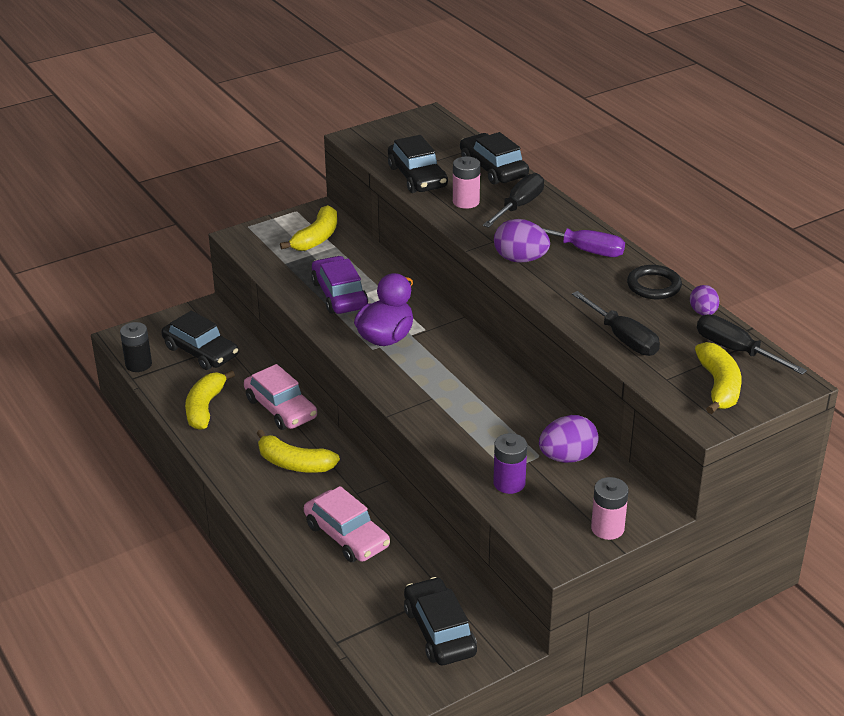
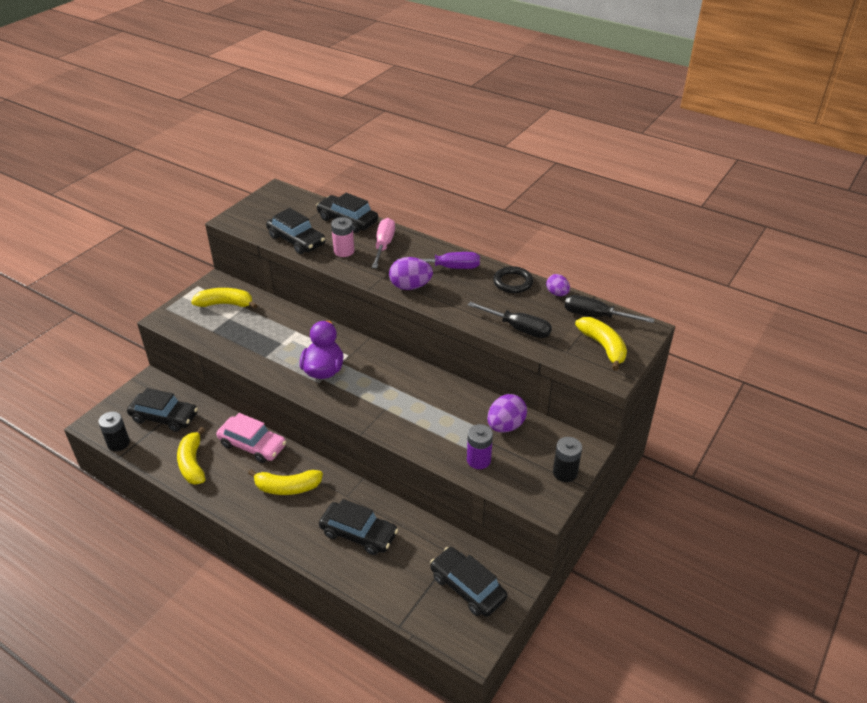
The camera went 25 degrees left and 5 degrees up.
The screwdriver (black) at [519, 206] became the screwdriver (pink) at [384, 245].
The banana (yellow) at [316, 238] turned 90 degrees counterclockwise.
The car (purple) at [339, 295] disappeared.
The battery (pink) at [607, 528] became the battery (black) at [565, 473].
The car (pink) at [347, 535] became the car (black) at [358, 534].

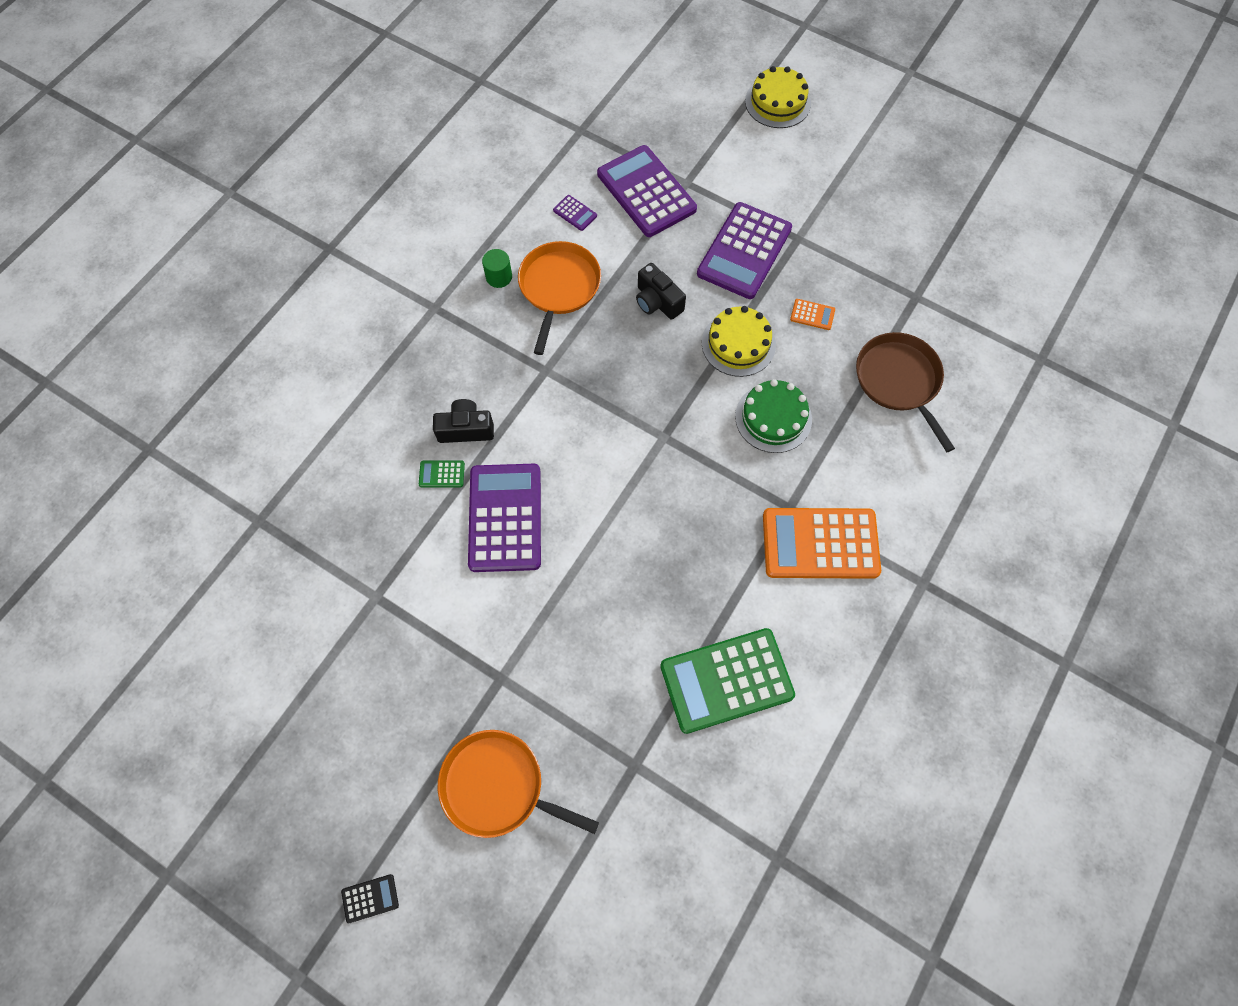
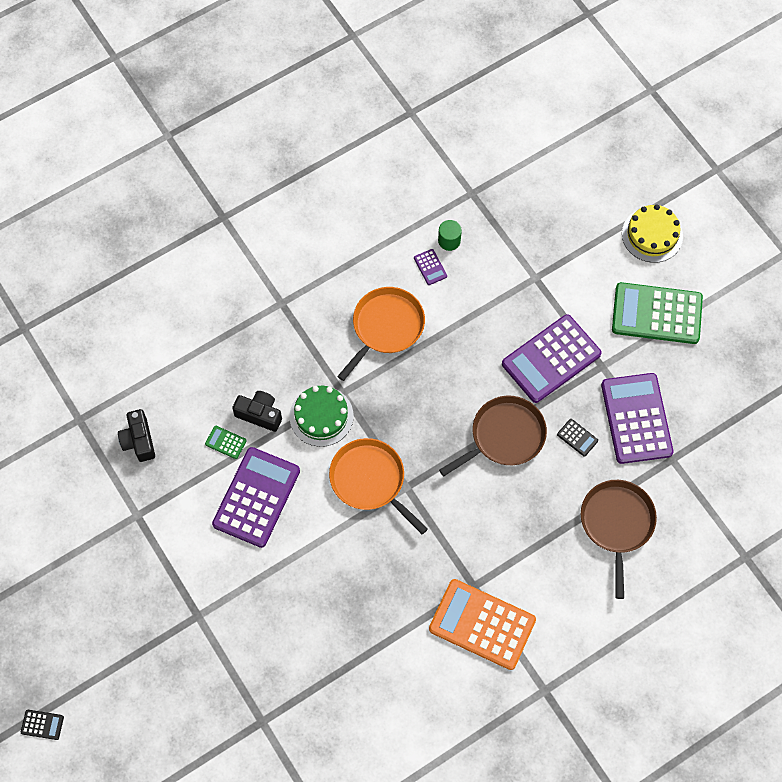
The camera went 25 degrees right and 0 degrees up.
The calculator (purple) moved from [646, 192] to [636, 418].
The cylinder (green) moved from [499, 277] to [449, 241].
The camera (black) moved from [657, 301] to [139, 440].
The calculator (orange) at [812, 315] became the calculator (black) at [577, 437].
The cake (yellow) at [738, 344] was replaced by the pan (brown) at [504, 436].
The cake (green) moved from [773, 418] to [321, 416].
The calculator (green) moved from [726, 680] to [656, 314].
The pan (orange) moved from [498, 786] to [370, 480].

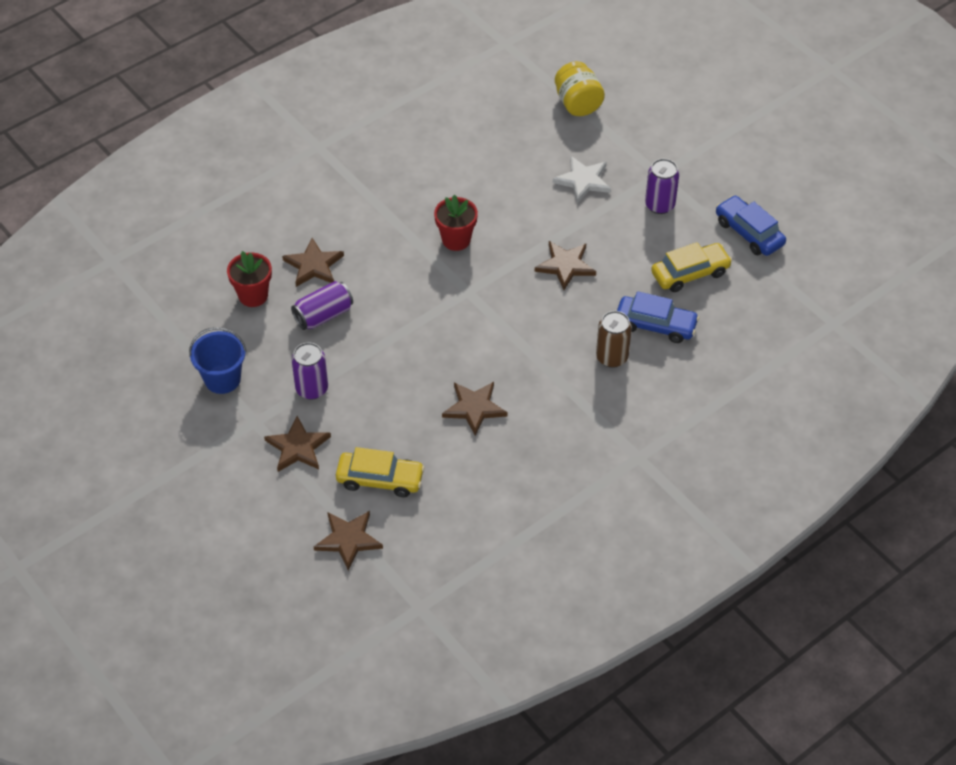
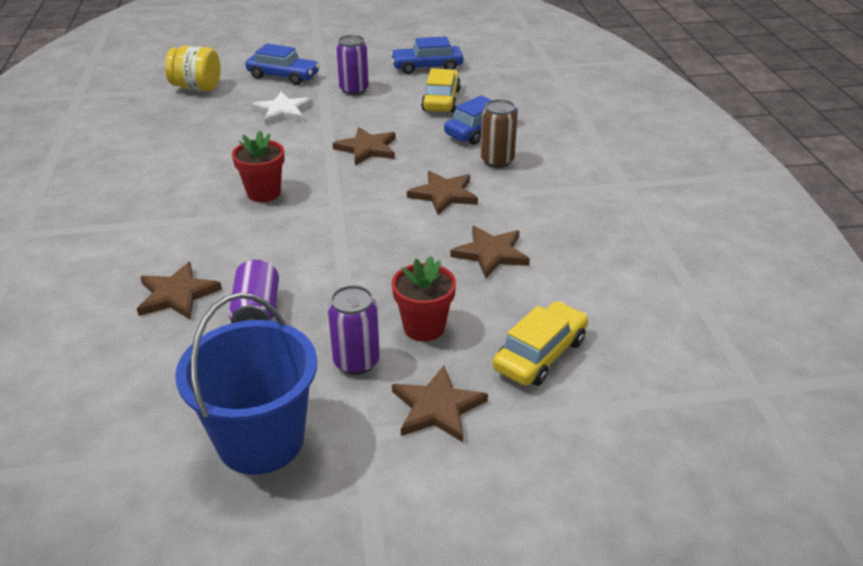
The camera went 60 degrees left and 15 degrees down.
The flower pot (red) moved from [253, 295] to [424, 327].
The bucket (blue) at [222, 379] changed to 1.51 times the size.
The star (brown) moved from [348, 540] to [444, 194].
The car (blue) at [283, 76] appeared.

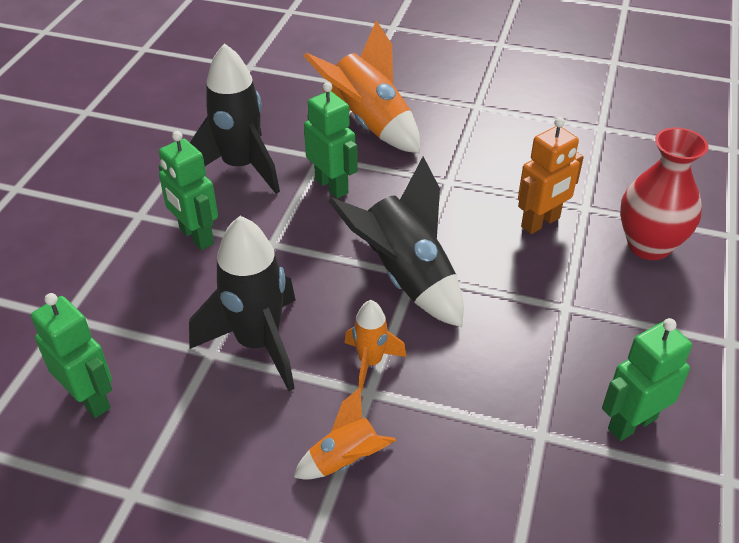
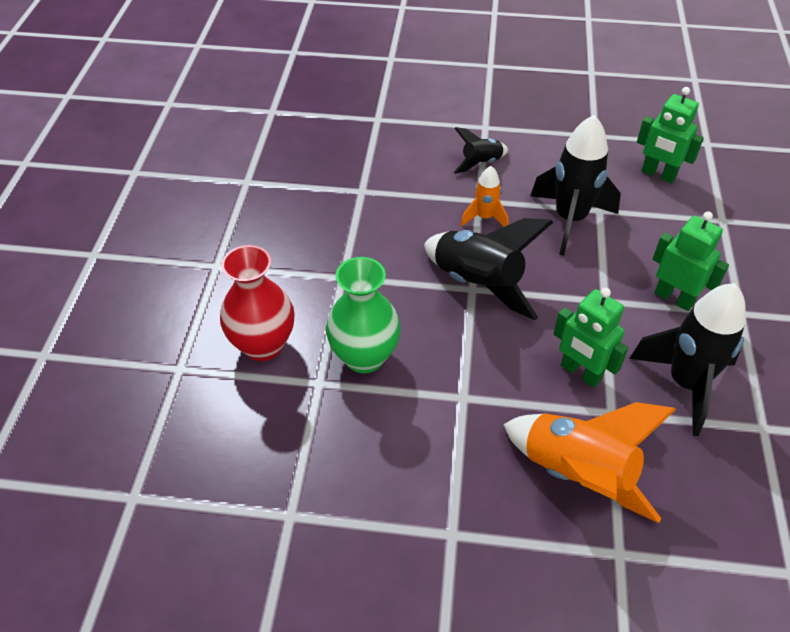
The camera went 170 degrees right and 5 degrees up.
The robot (orange) at [541, 223] was replaced by the vase (green) at [364, 357].
The robot (green) at [631, 423] disappeared.
The rocket (orange) at [345, 460] became the rocket (black) at [481, 163].

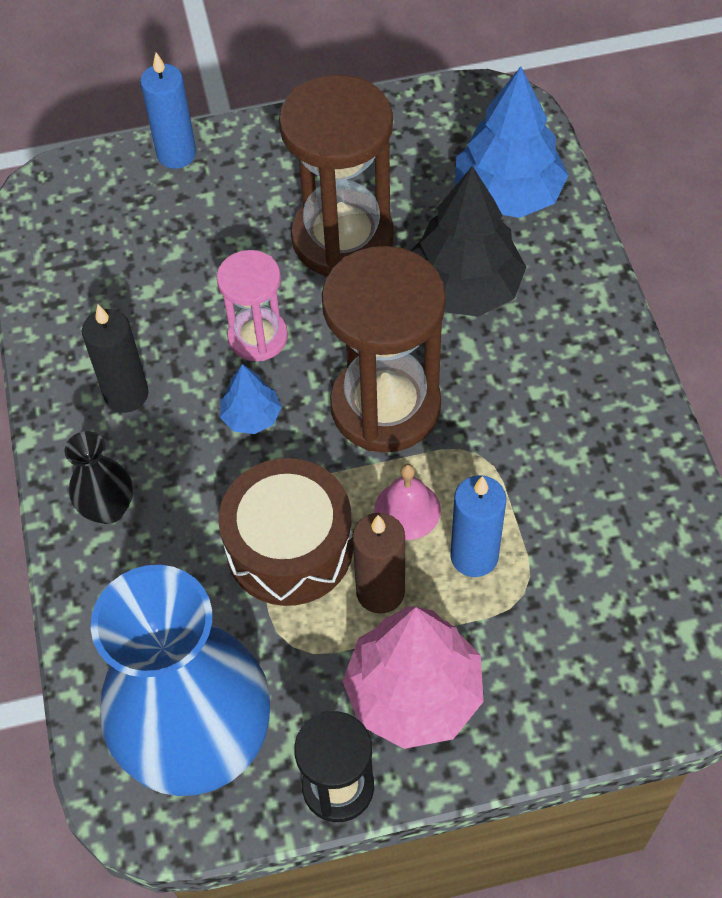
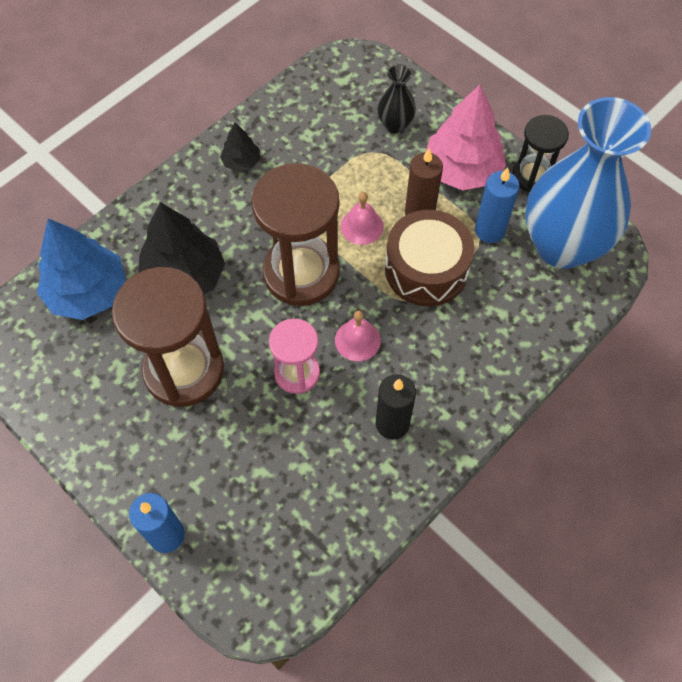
The camera went 125 degrees left and 5 degrees up.
The tree (blue) at [251, 417] was replaced by the bell (pink) at [357, 340].
The vase (black) moved from [108, 509] to [395, 125].
The candle (blue) moved from [474, 556] to [489, 230].
The tree (black) at [241, 162] appeared.

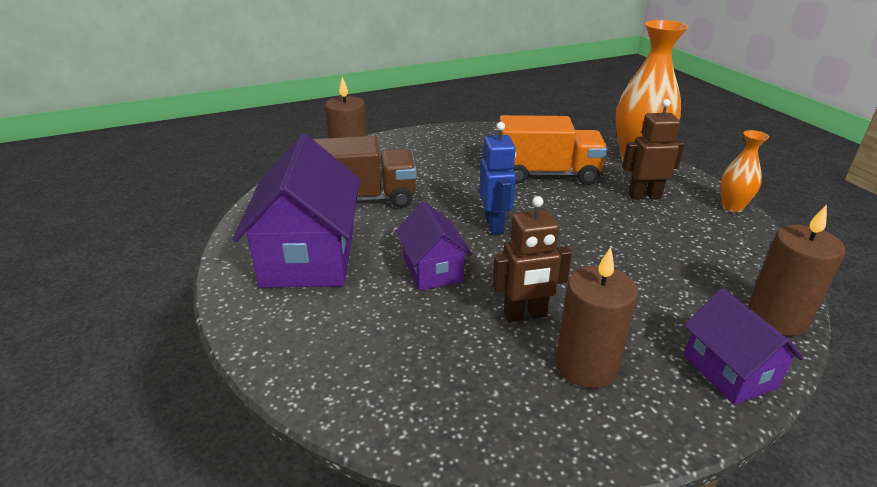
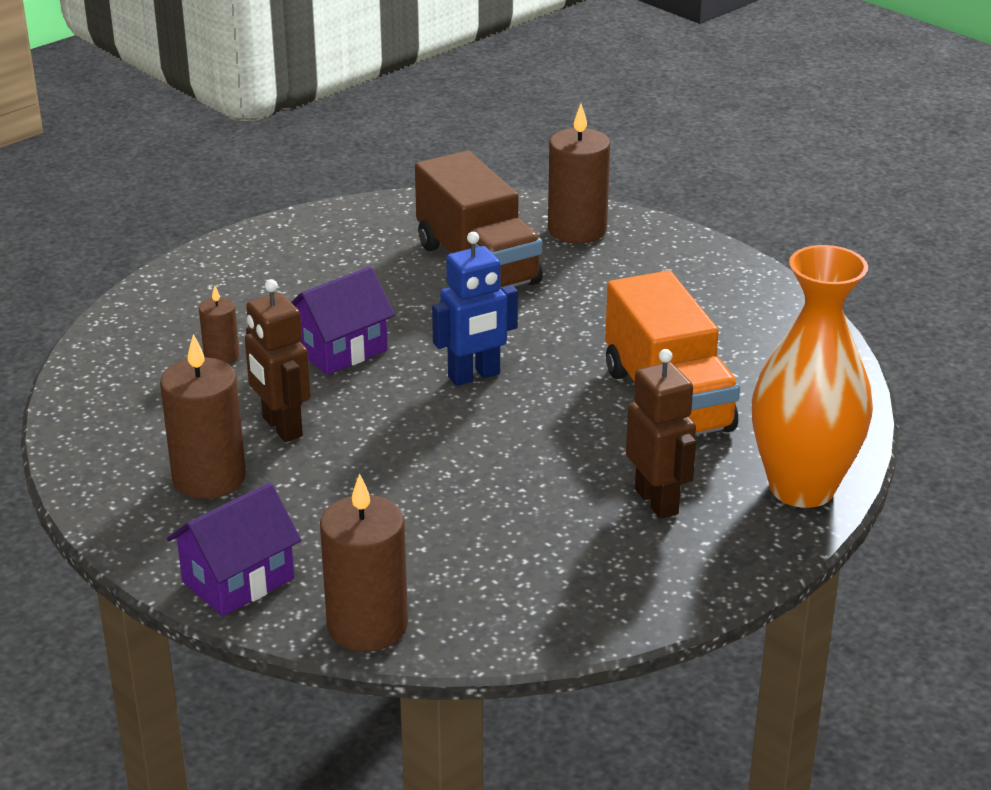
The camera went 70 degrees right and 0 degrees up.
The vase (orange) at [732, 207] disappeared.
The house (purple) at [309, 257] disappeared.
The candle (brown) at [221, 356] appeared.

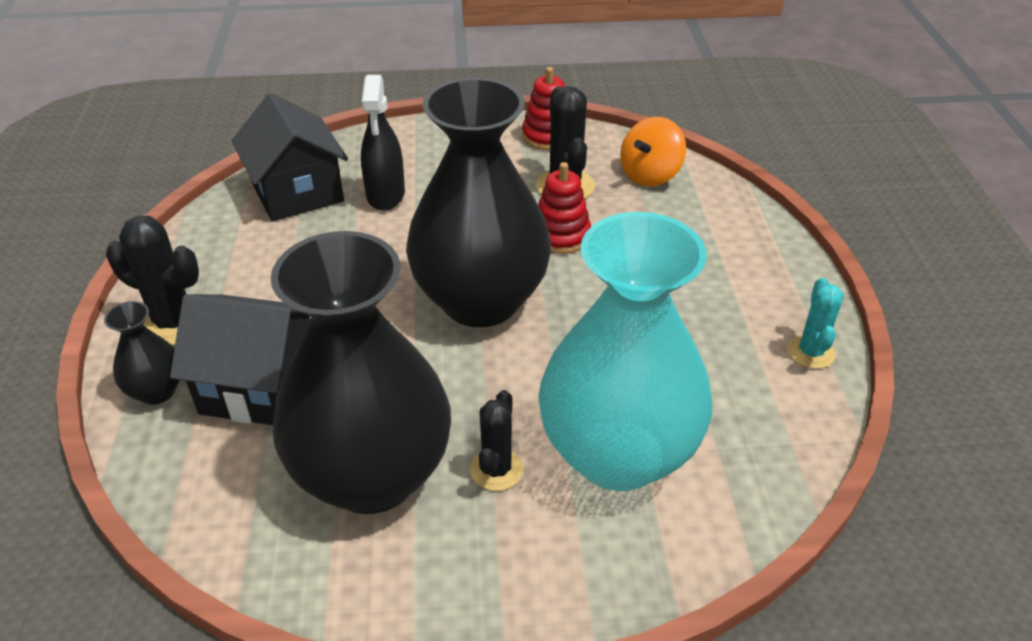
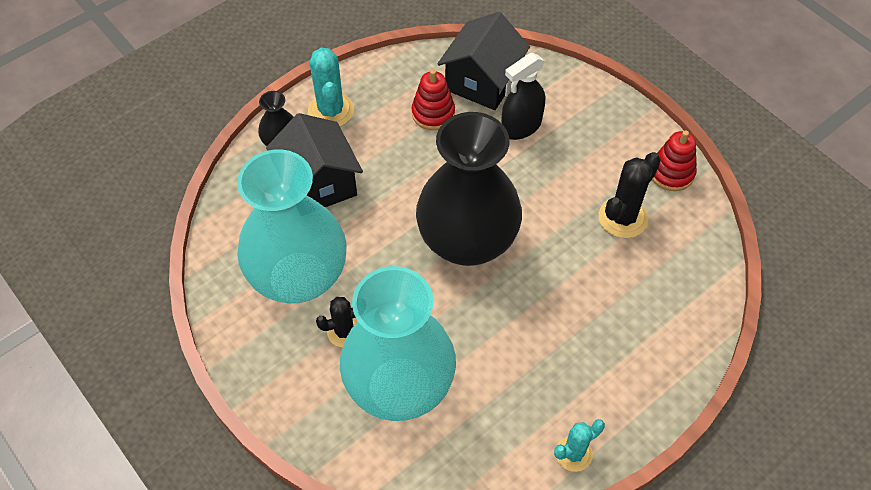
The camera went 55 degrees right and 15 degrees up.
The spinning top (orange) at [650, 175] disappeared.
The stacking toy (red) moved from [560, 236] to [433, 113].
The cactus (black) at [174, 322] became the cactus (turquoise) at [331, 111].
The vase (black) at [372, 475] became the vase (turquoise) at [299, 277].

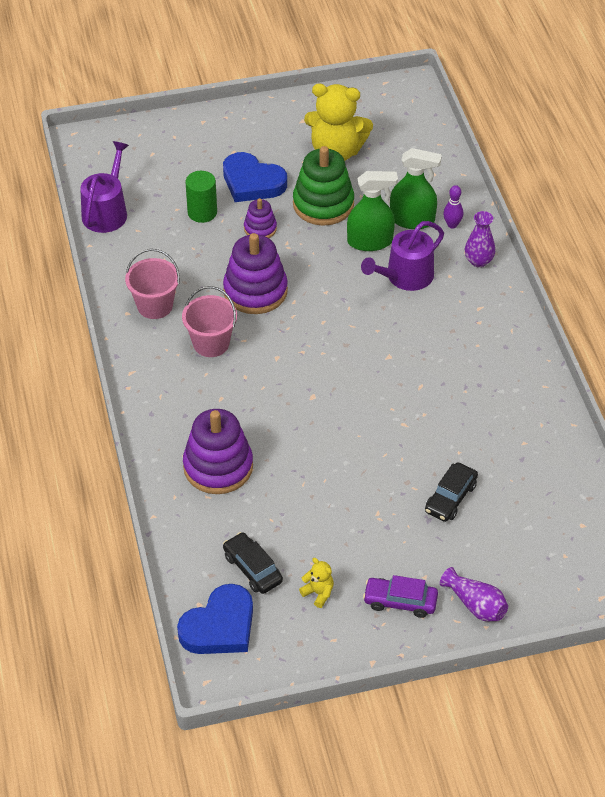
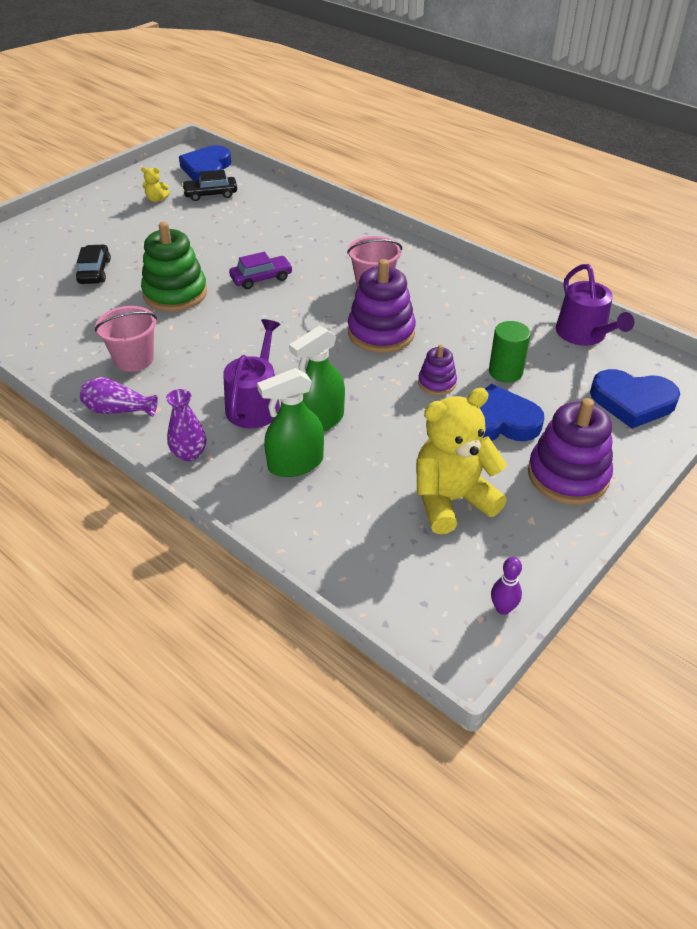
The camera went 145 degrees right and 5 degrees down.
The stacking toy (green) moved from [323, 204] to [175, 293].
The bowling pin (purple) moved from [452, 225] to [503, 608].
The bucket (pink) moved from [155, 305] to [134, 359].
The stacking toy (purple) moved from [218, 467] to [568, 475].
The car (black) at [252, 568] turned 150 degrees clockwise.
The vase (purple) moved from [475, 605] to [118, 410].
The car (purple) moved from [400, 601] to [261, 278].
The heart (blue) at [632, 402] appeared.

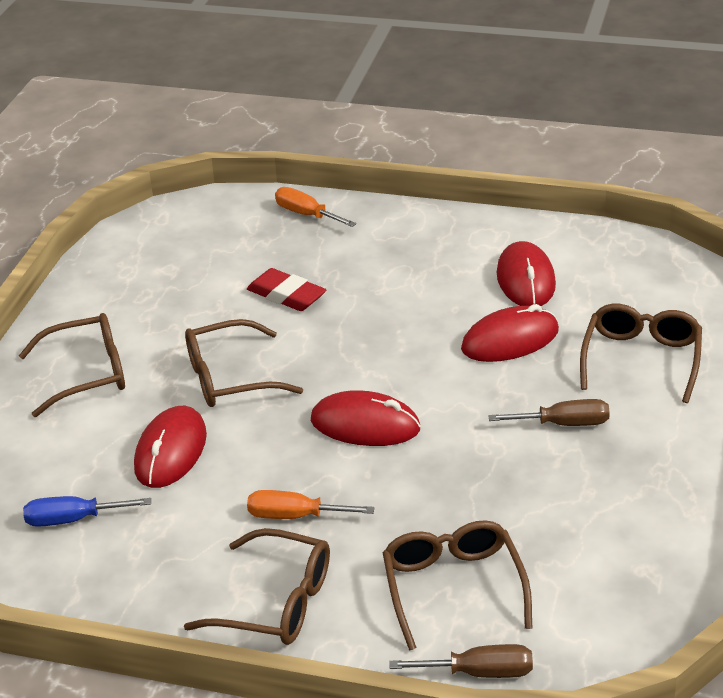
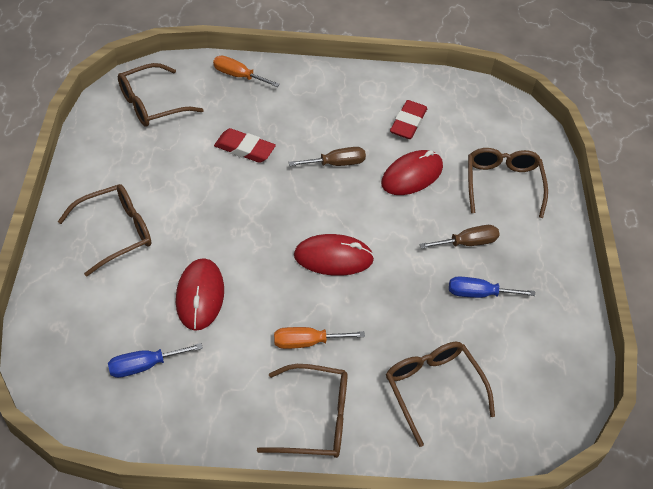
The camera went 20 degrees left and 15 degrees up.
The mouse (red) at [525, 279] was replaced by the eraser (red) at [408, 123].
The glasses (brown) moved from [229, 378] to [152, 104].
The screwdriver (brown) moved from [479, 672] to [336, 163].
The screwdriver (blue) at [478, 294] appeared.

